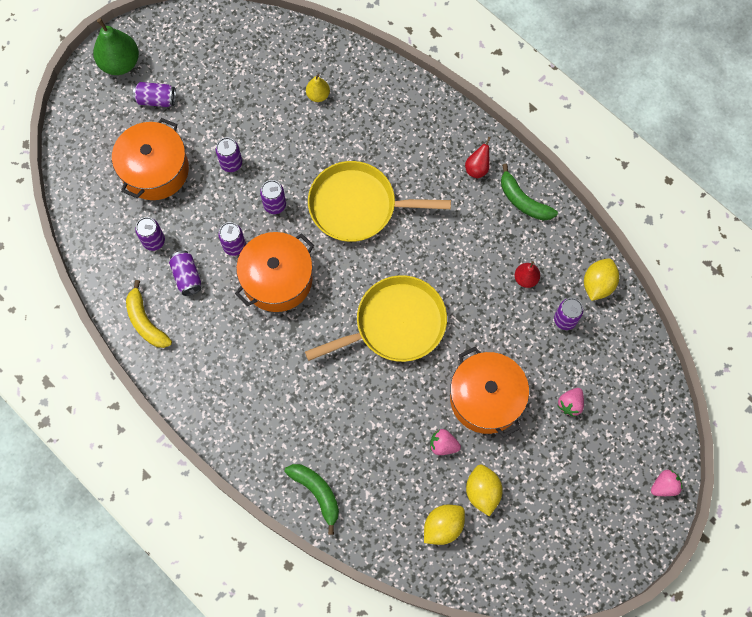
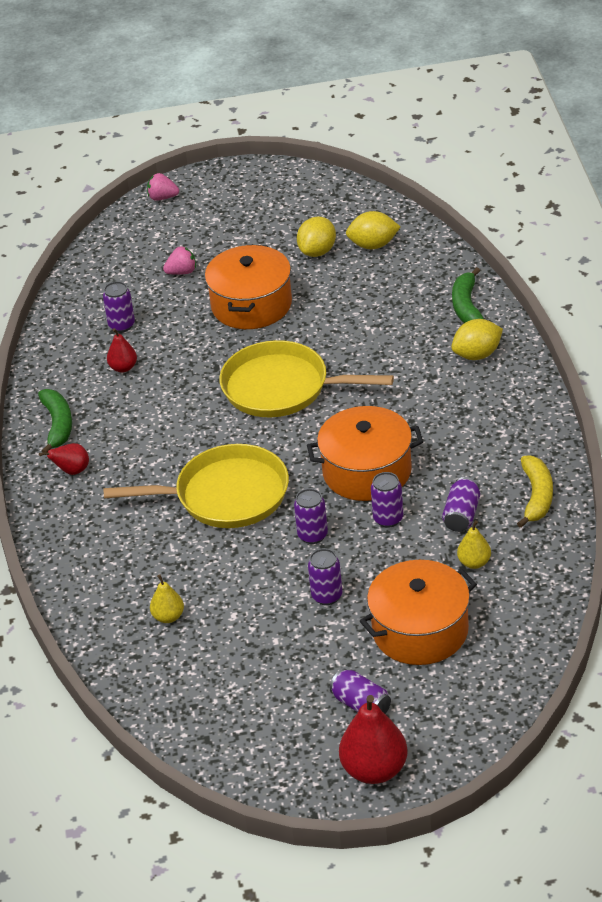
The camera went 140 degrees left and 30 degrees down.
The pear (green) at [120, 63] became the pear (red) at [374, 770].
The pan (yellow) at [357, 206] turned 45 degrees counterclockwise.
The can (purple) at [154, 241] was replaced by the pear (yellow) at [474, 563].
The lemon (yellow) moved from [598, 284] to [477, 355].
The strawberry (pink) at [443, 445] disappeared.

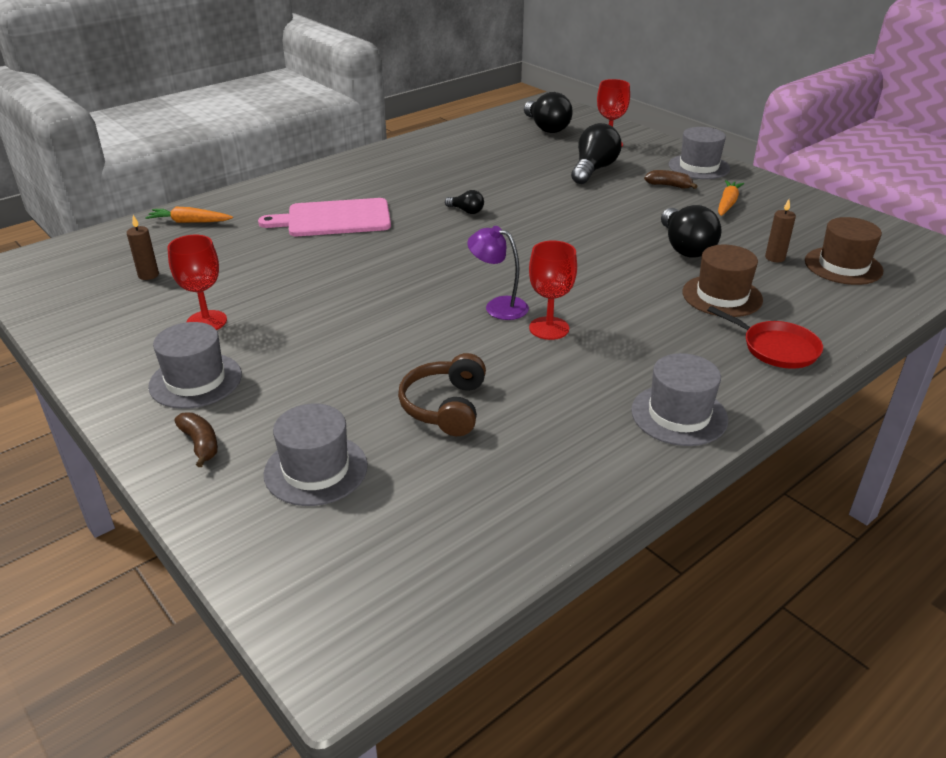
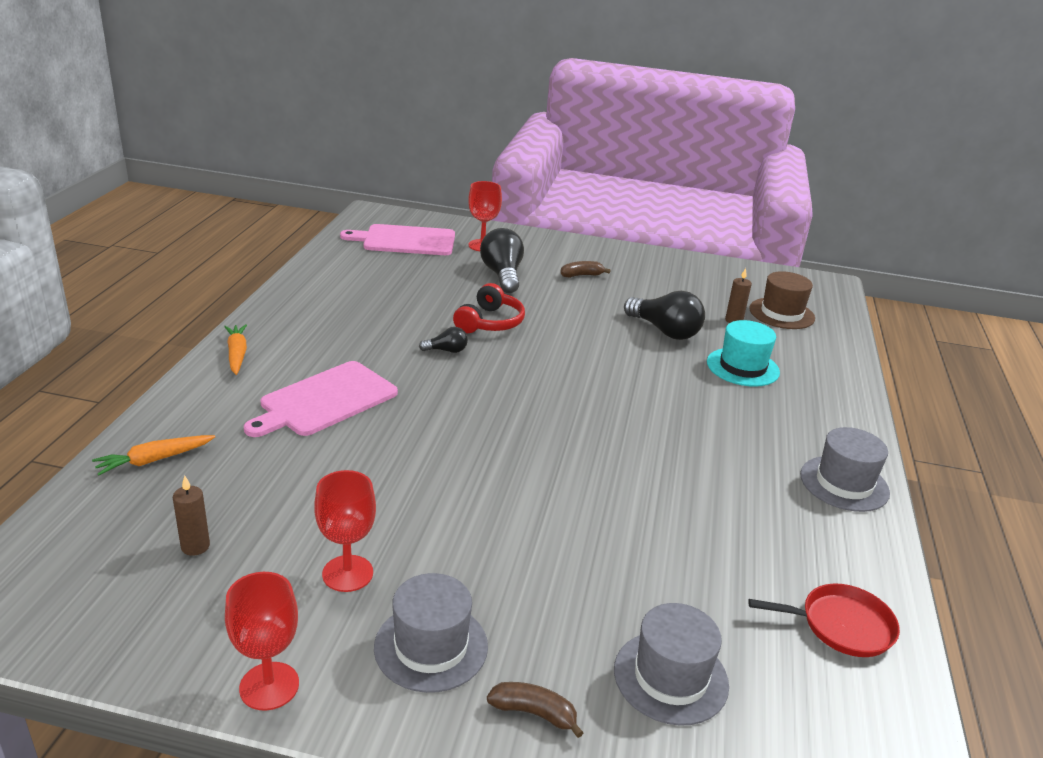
The camera went 40 degrees left and 5 degrees down.
The light bulb (black) at [546, 128] was replaced by the cutting board (pink) at [405, 240].
The hat (grey) at [699, 167] disappeared.
The carrot (orange) moved from [727, 203] to [237, 354].
The lamp (purple) at [498, 306] disappeared.
The goblet (red) moved from [549, 328] to [269, 686].
The hat (brown) at [722, 296] became the hat (turquoise) at [742, 367].
The pan (red) moved from [776, 348] to [841, 625].
The headphones (brown) at [445, 406] disappeared.
The headphones (red) at [490, 322] appeared.

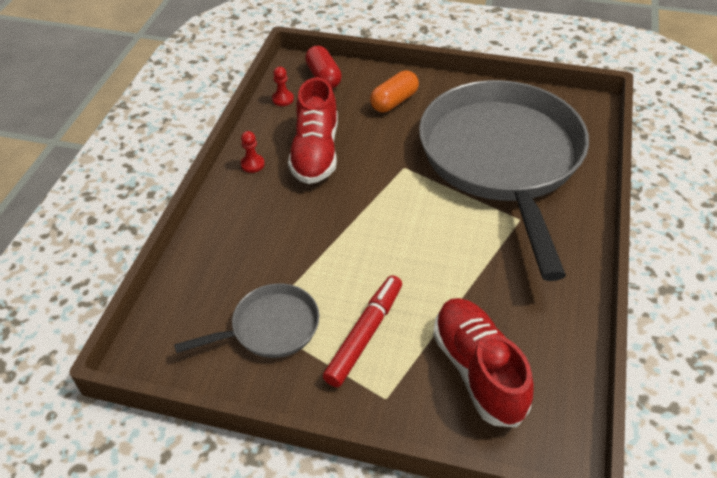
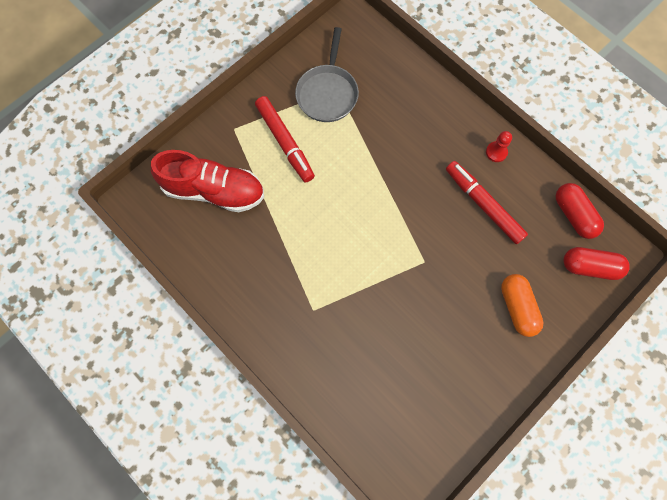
The camera went 120 degrees right and 25 degrees up.
The pawn (red) at [283, 99] was replaced by the capsule (red) at [573, 215].
The shoe (red) at [315, 152] was replaced by the marker (red) at [483, 204].
The pan (grey) at [502, 160] disappeared.

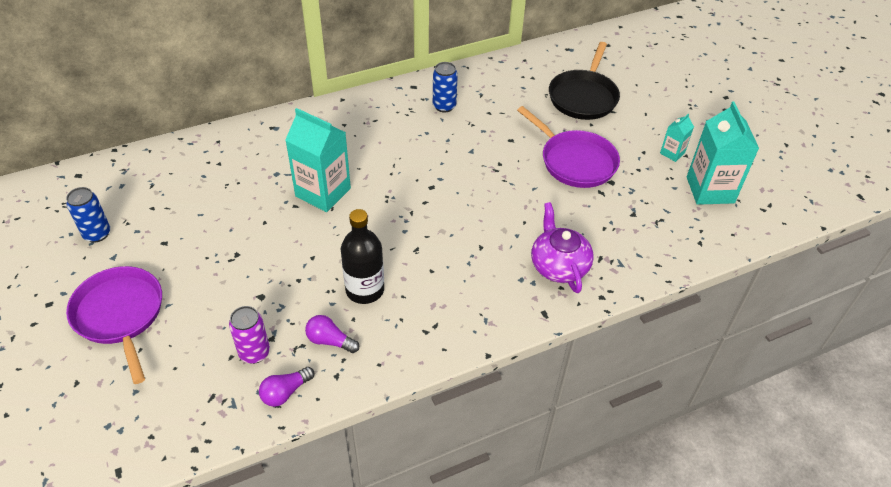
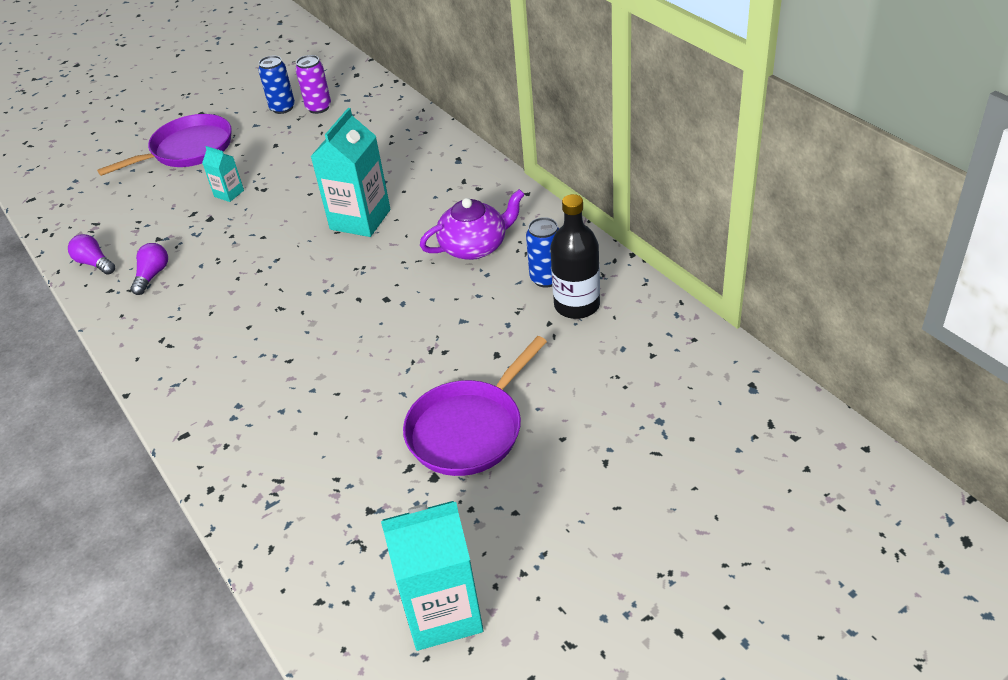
The camera went 85 degrees right and 5 degrees down.
The pan (black) at [583, 97] disappeared.
The carton (turquoise) moved from [672, 153] to [229, 193].
The teapot (purple) moved from [558, 265] to [475, 246].
The bottle (black) moved from [365, 290] to [577, 305].
The can (purple) moved from [254, 353] to [318, 108].

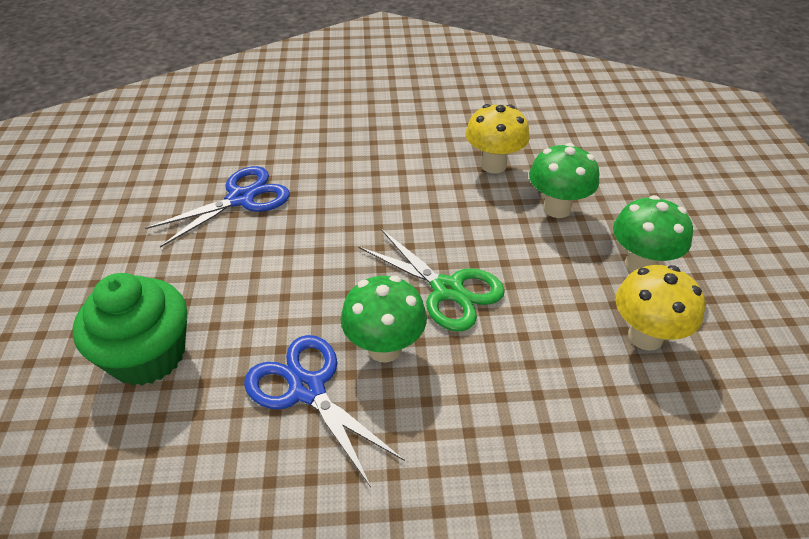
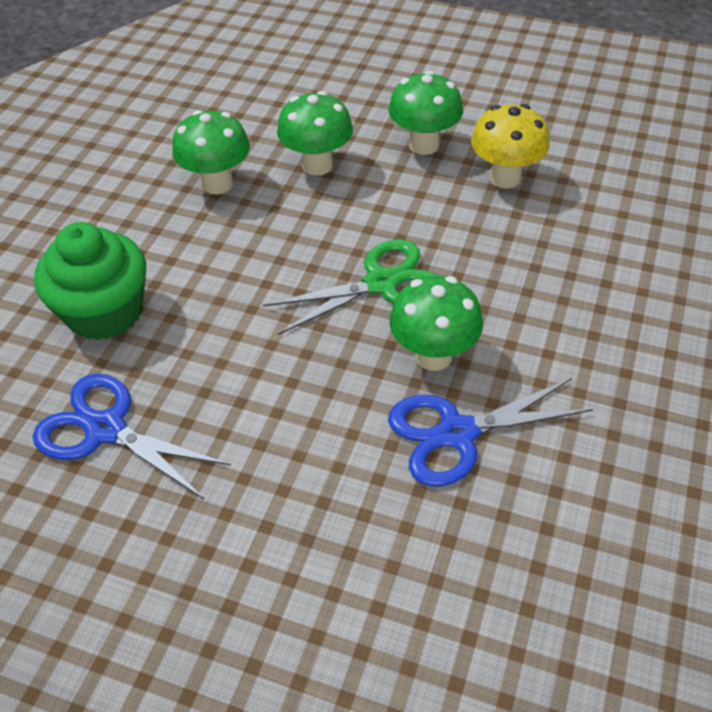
The camera went 65 degrees left and 5 degrees up.
The mushroom (yellow) at [493, 165] became the mushroom (green) at [217, 184].
The scissors (blue) at [241, 199] turned 45 degrees counterclockwise.
The cupcake (green) moved from [147, 355] to [105, 312].

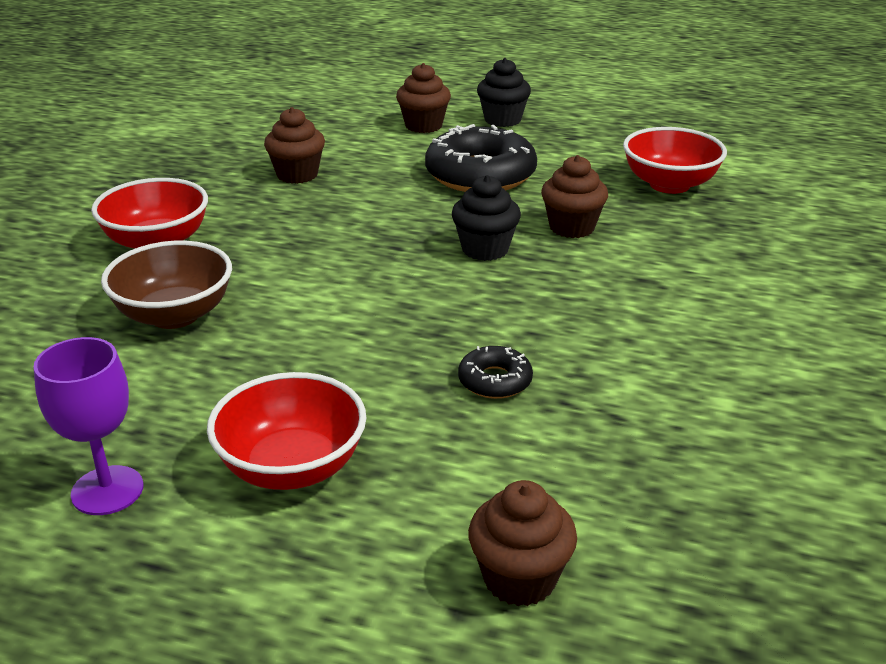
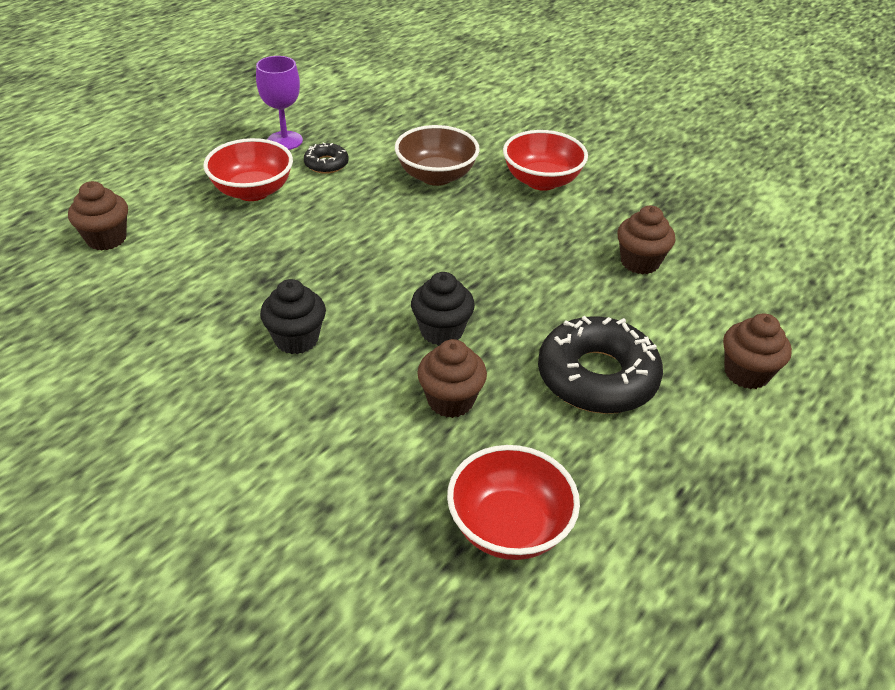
The camera went 110 degrees right and 10 degrees up.
The cupcake (black) moved from [502, 120] to [296, 339].
The donut (black) moved from [495, 381] to [326, 164].

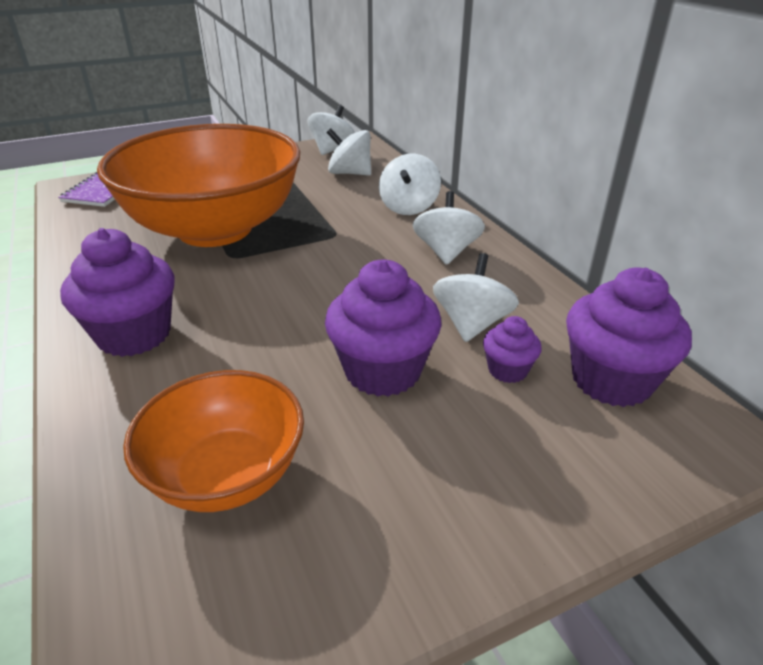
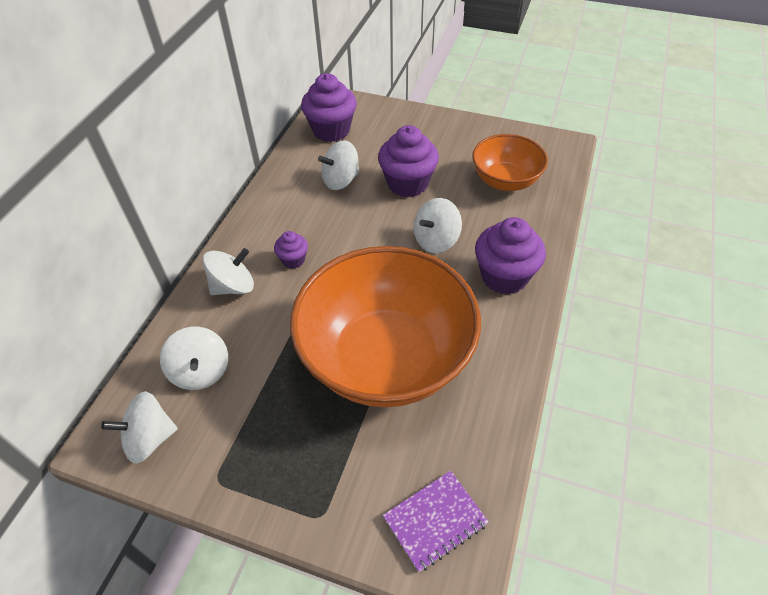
The camera went 135 degrees left and 15 degrees up.
The spinning top (white) moved from [446, 252] to [436, 240].
The cupcake (purple) moved from [507, 370] to [293, 260].

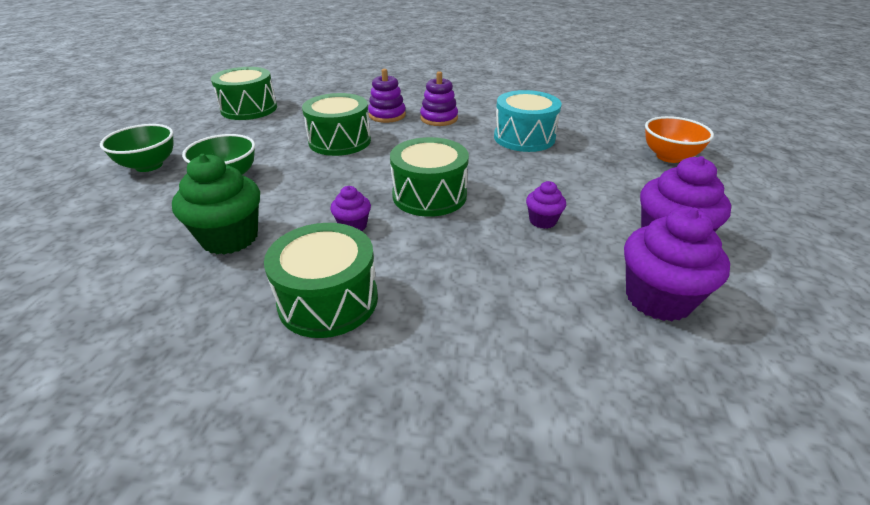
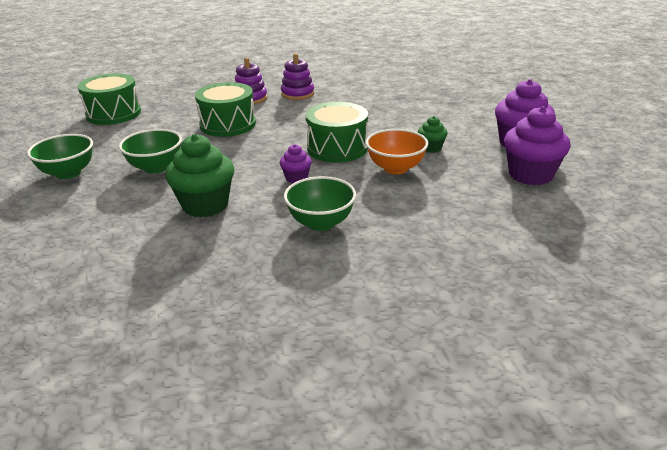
The camera went 20 degrees left and 5 degrees down.
The drum (turquoise) at [524, 138] disappeared.
The bowl (orange) moved from [669, 157] to [395, 168].
The cupcake (purple) at [542, 221] became the cupcake (green) at [431, 148].
The drum (green) at [328, 300] was replaced by the bowl (green) at [321, 223].

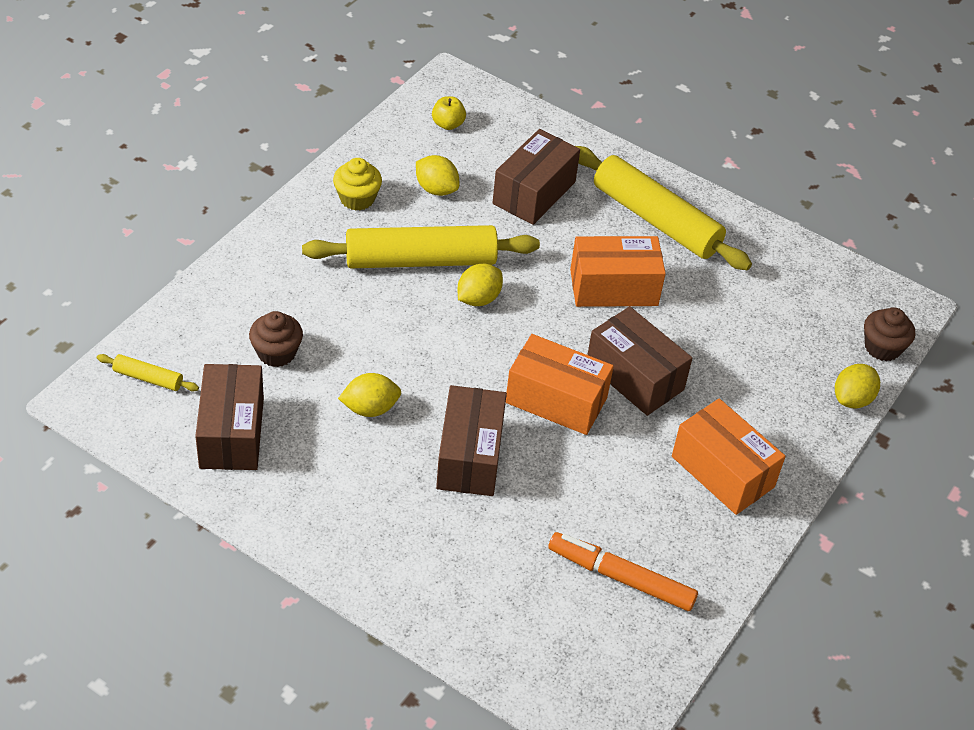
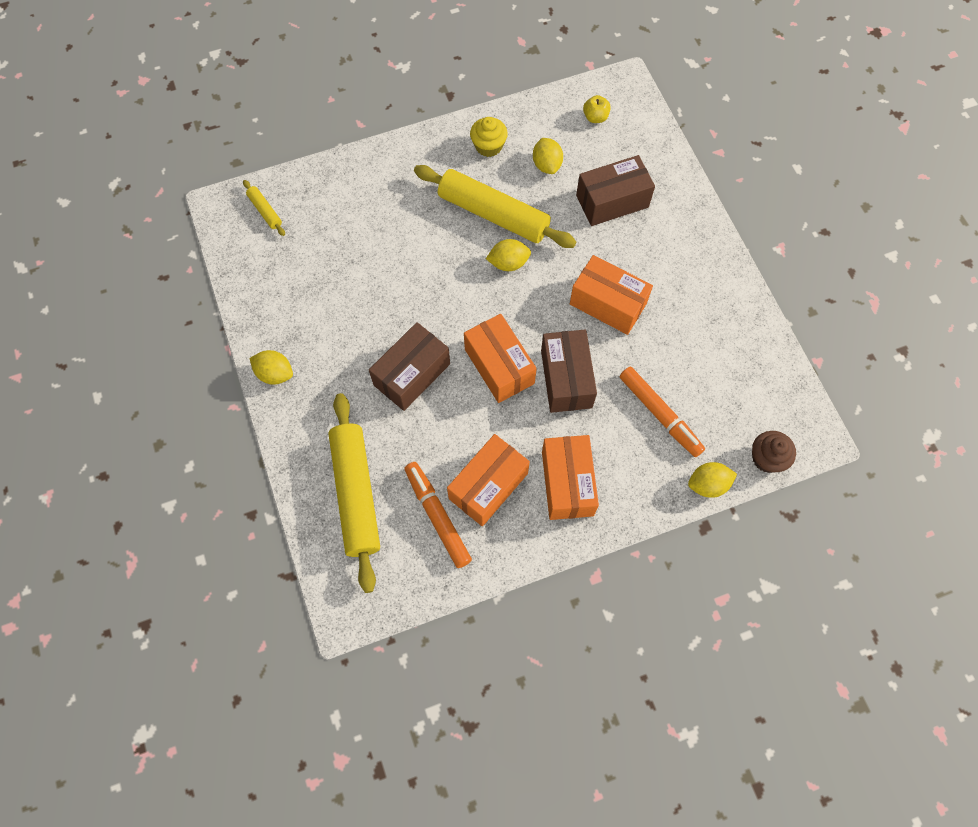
The camera went 40 degrees right and 20 degrees up.
The rolling pin (yellow) moved from [655, 220] to [356, 494].
The cupcake (brown) at [276, 353] disappeared.
The box (brown) at [232, 433] disappeared.
The lemon (yellow) moved from [370, 408] to [275, 374].
The marker (orange) at [659, 414] appeared.
The box (orange) at [488, 486] appeared.

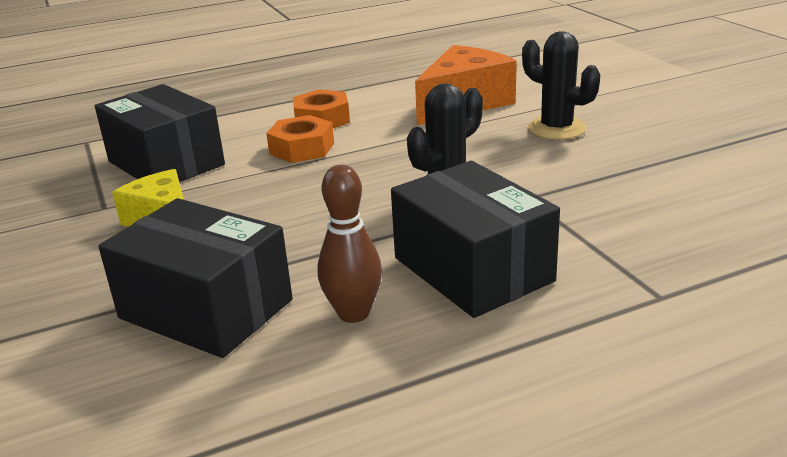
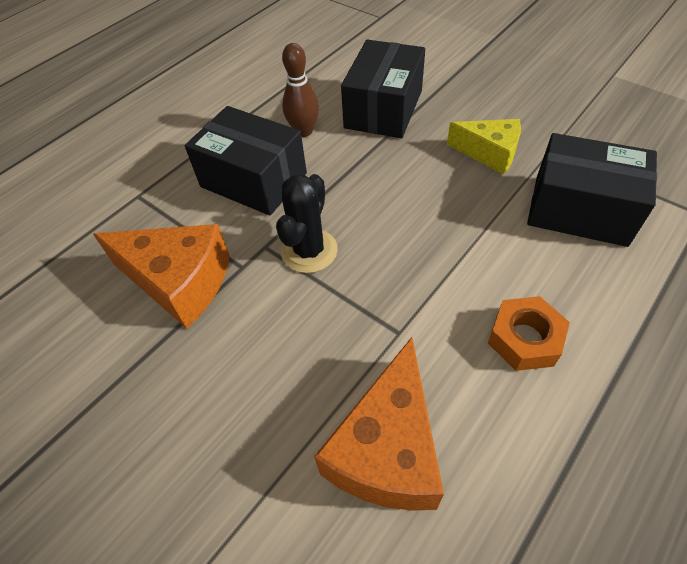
The camera went 155 degrees right and 25 degrees up.
The cactus (black) at [556, 128] disappeared.
The nut (orange) at [302, 148] disappeared.
The box (black) at [206, 309] turned 75 degrees counterclockwise.
The cheese (orange) at [179, 282] appeared.

